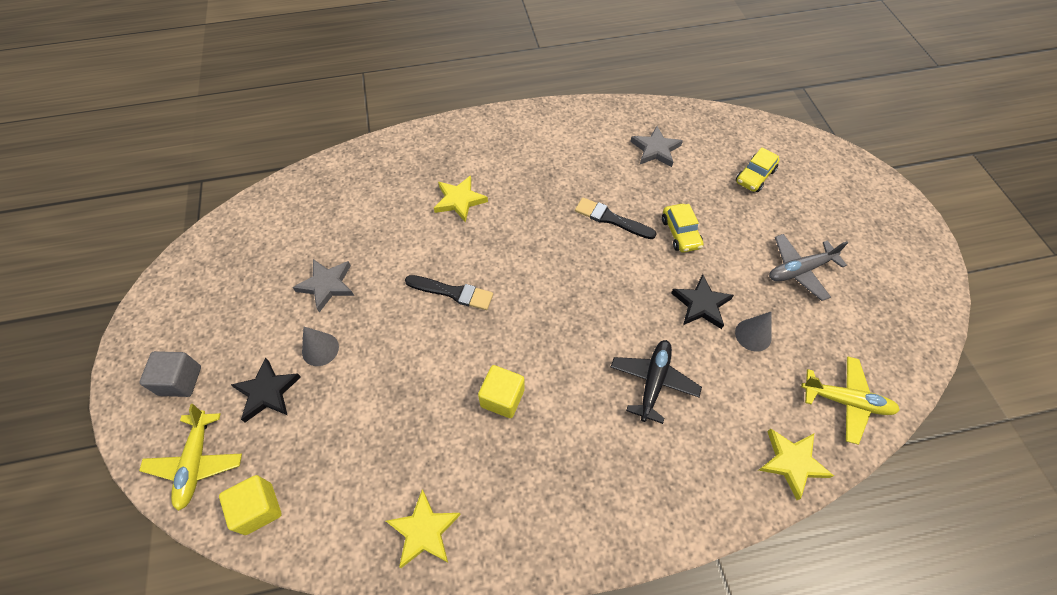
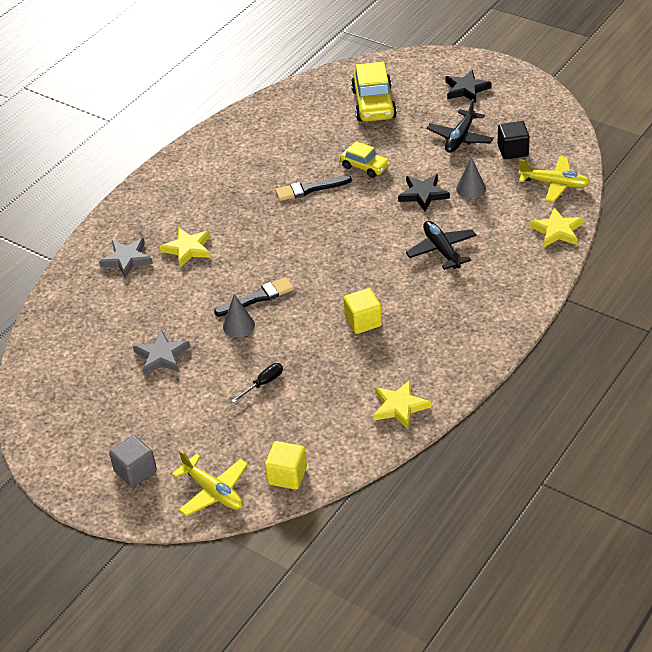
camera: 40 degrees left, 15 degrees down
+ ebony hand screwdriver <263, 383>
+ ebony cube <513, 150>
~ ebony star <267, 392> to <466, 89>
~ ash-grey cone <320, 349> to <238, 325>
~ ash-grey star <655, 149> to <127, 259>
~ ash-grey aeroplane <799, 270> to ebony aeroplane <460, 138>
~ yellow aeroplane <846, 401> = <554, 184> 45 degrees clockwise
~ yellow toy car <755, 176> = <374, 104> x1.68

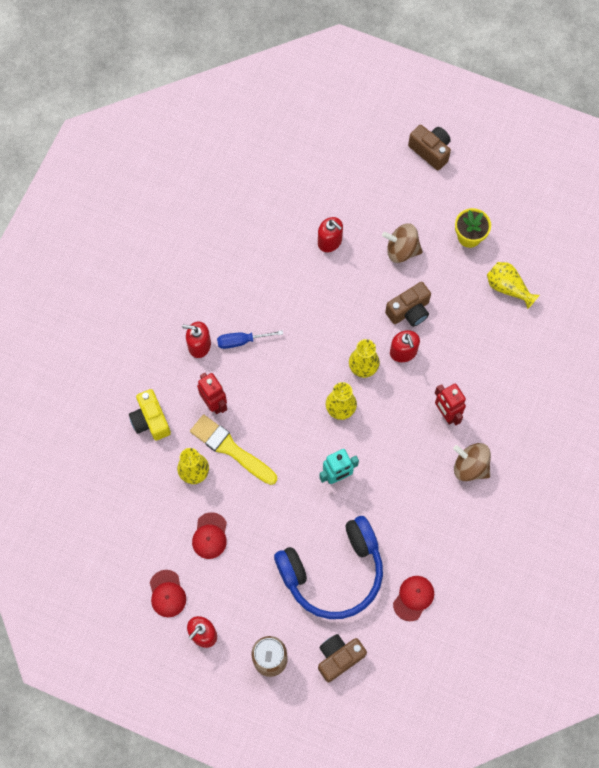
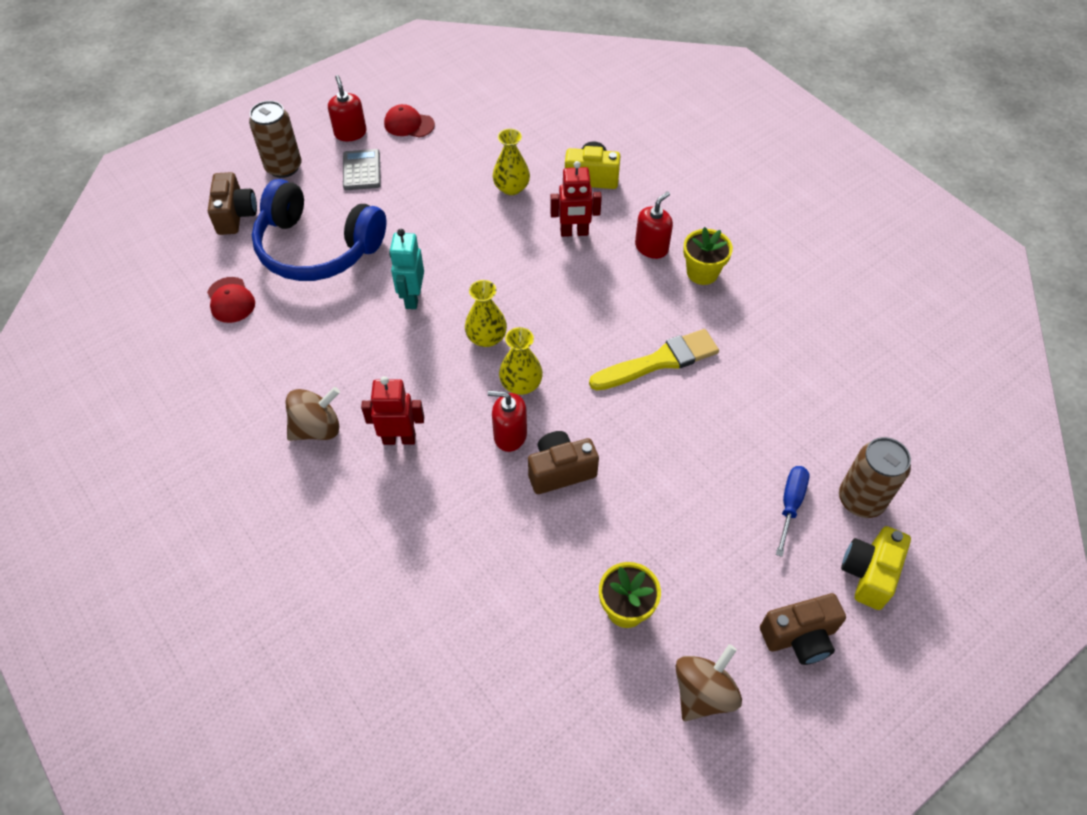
camera: 120 degrees right, 15 degrees down
- red baseball cap <210, 536>
- red pump bottle <330, 241>
- yellow tall vase <507, 288>
+ ash-grey calculator <361, 170>
+ yellow flower pot <702, 273>
+ brown tin <860, 500>
+ yellow camera <869, 573>
~ yellow paintbrush <231, 449> to <659, 361>
~ royal blue hand screwdriver <241, 341> to <790, 504>
~ brown spinning top <401, 250> to <703, 693>
~ royal blue over-ear headphones <333, 572> = <317, 248> 75 degrees counterclockwise
~ brown camera <409, 311> = <560, 471> 75 degrees clockwise

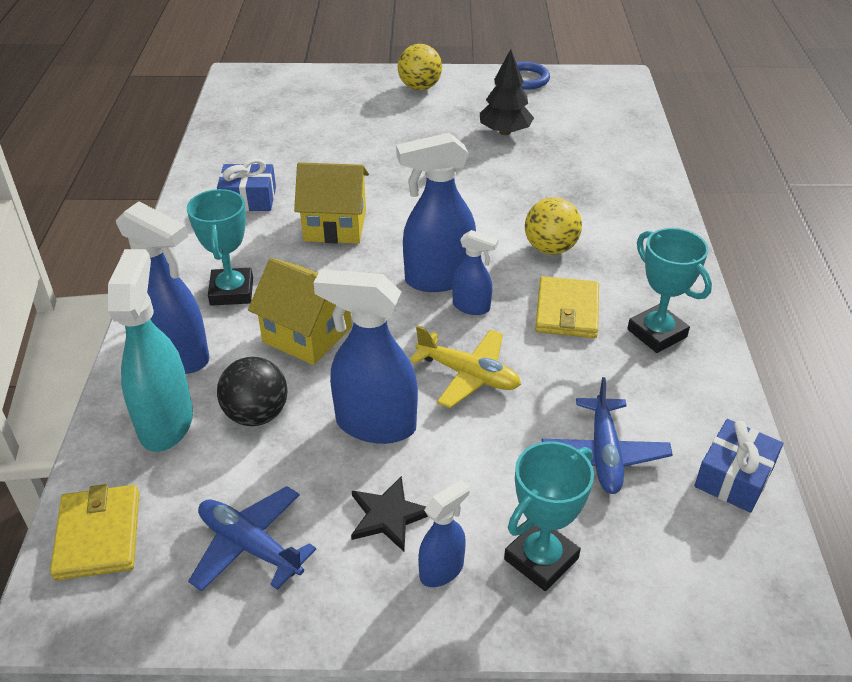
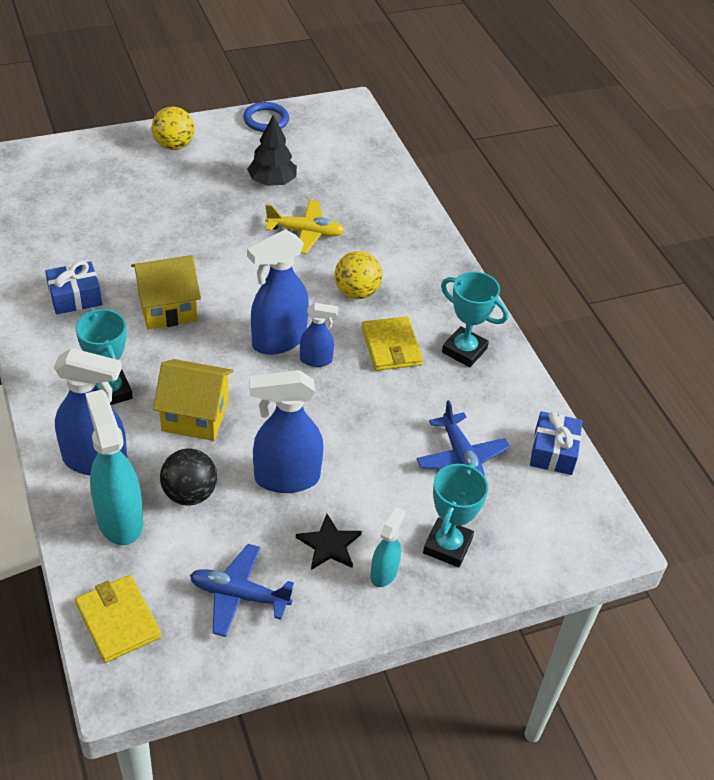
camera: 25 degrees left, 5 degrees up
~ yellow aeroplane <468, 375> to <305, 232>
~ royal blue spray cleaner <442, 570> to aqua spray cleaner <384, 573>

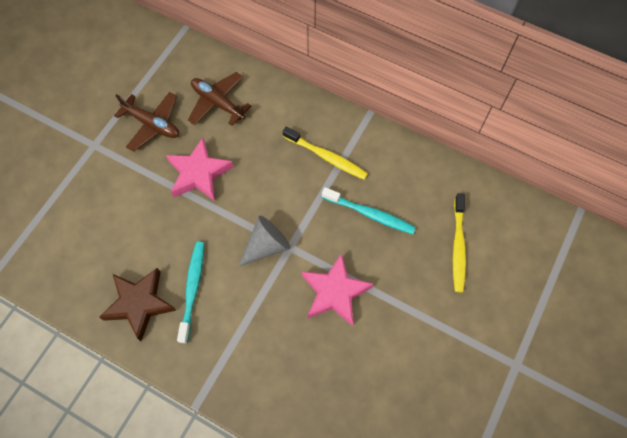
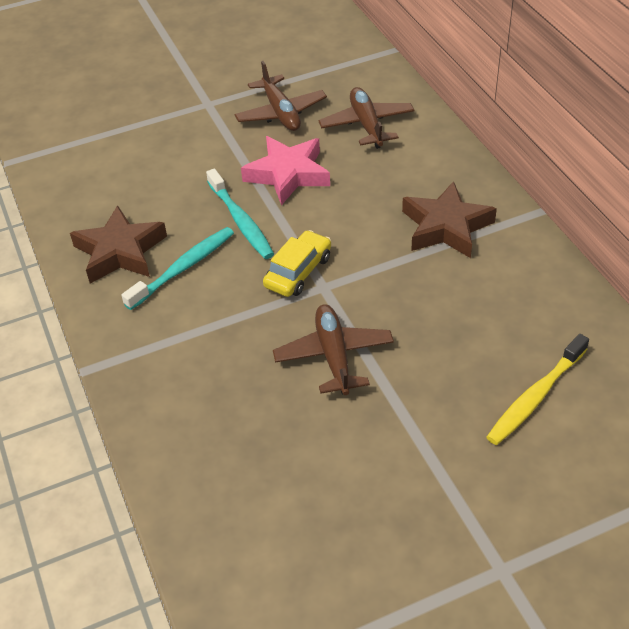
camera: 40 degrees right, 20 degrees down
~ aqua dental brush <370, 214> to <241, 221>
~ ash-grey cone <266, 245> to yellow toy car <298, 272>
~ yellow dental brush <326, 157> to brown star <446, 227>
~ rose-pink star <335, 292> to brown aeroplane <334, 356>

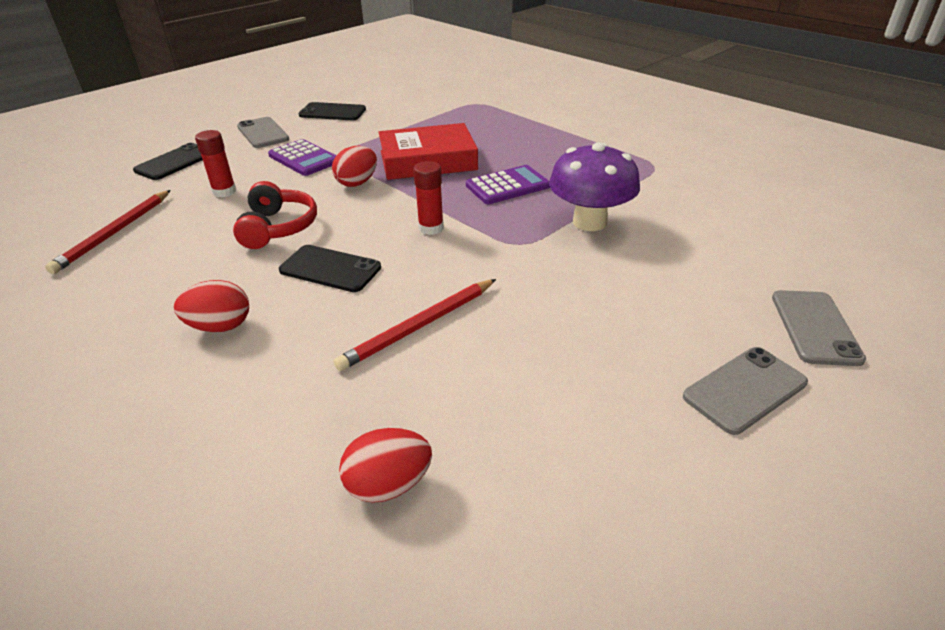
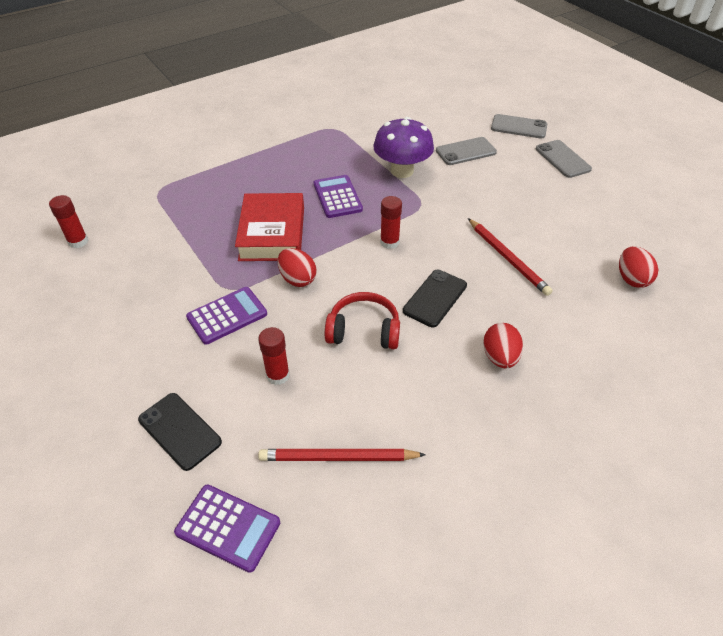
camera: 80 degrees left, 10 degrees up
- ebony phone <332, 112>
+ red stick of glue <78, 241>
+ royal purple calculator <228, 527>
~ ash-grey phone <262, 133> to <466, 151>
~ red lead pencil <115, 233> = <338, 458> 150 degrees clockwise

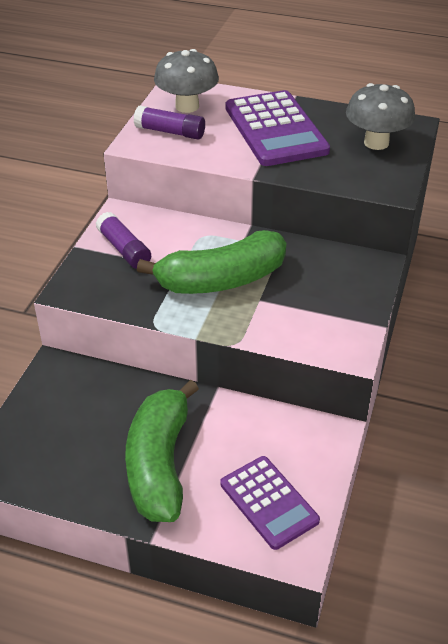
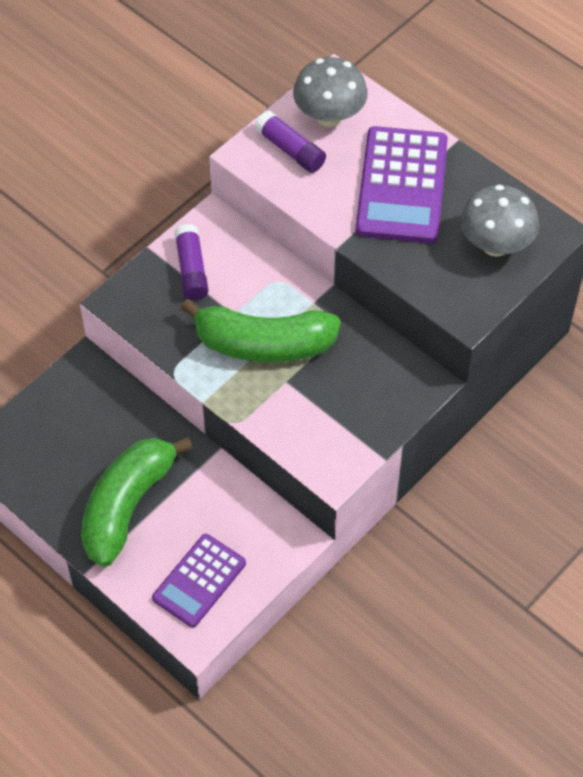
camera: 25 degrees right, 15 degrees up
~ royal purple calculator <268, 502> = <199, 580> 45 degrees clockwise

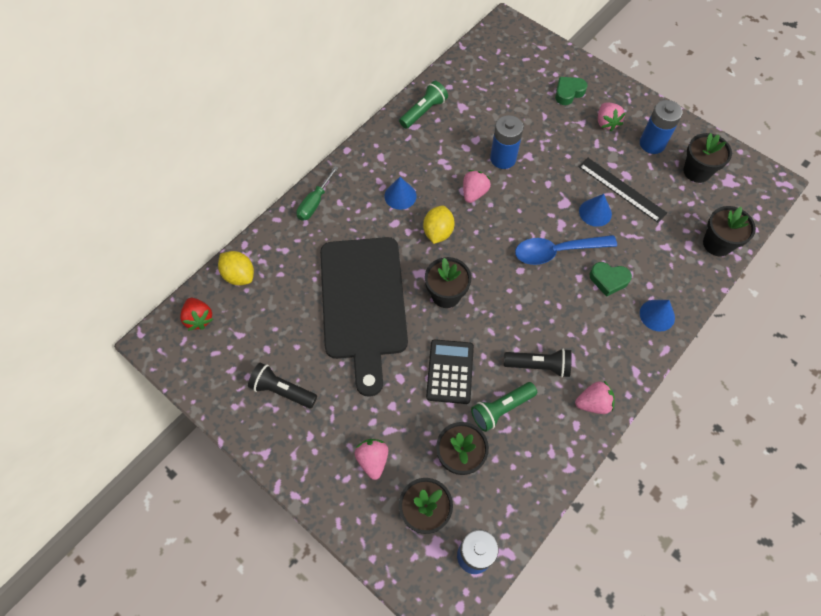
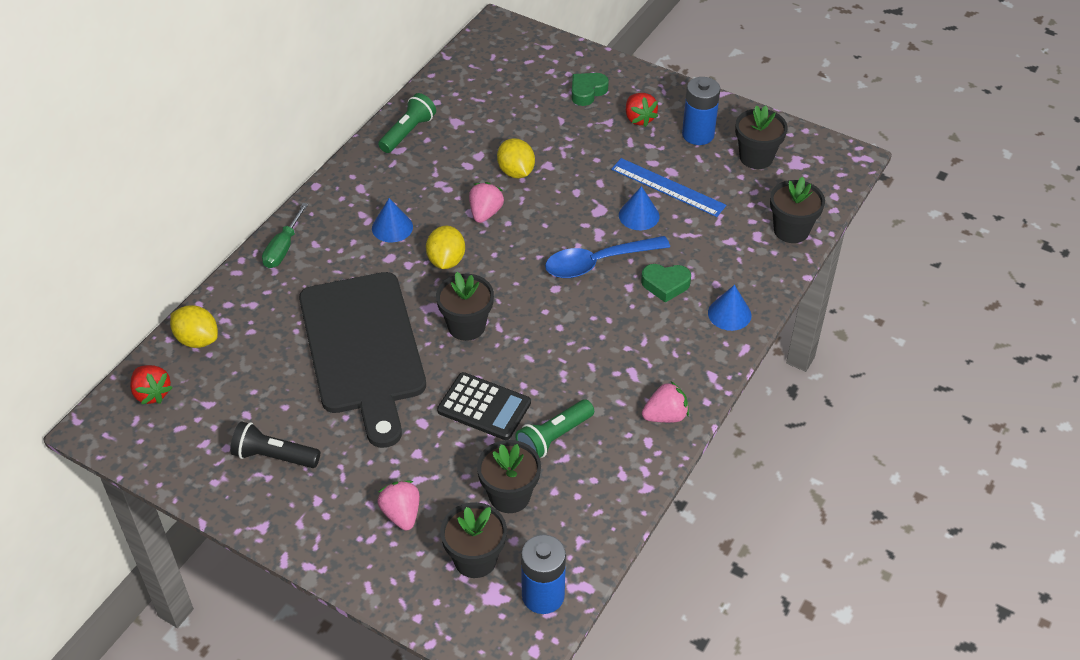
camera: 10 degrees left, 15 degrees down
- ebony pocket torch <538, 365>
~ royal blue power cell <503, 158> to yellow lemon <516, 172>
~ ebony straightedge <622, 189> to royal blue straightedge <668, 187>
~ rose-pink strawberry <606, 123> to red strawberry <639, 119>
~ ebony calculator <450, 371> = <484, 407> 120 degrees clockwise

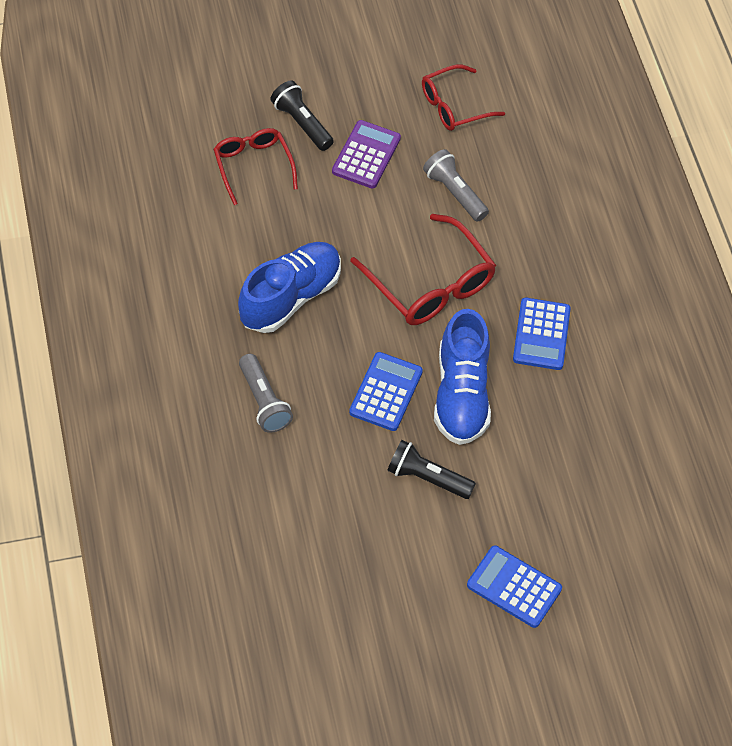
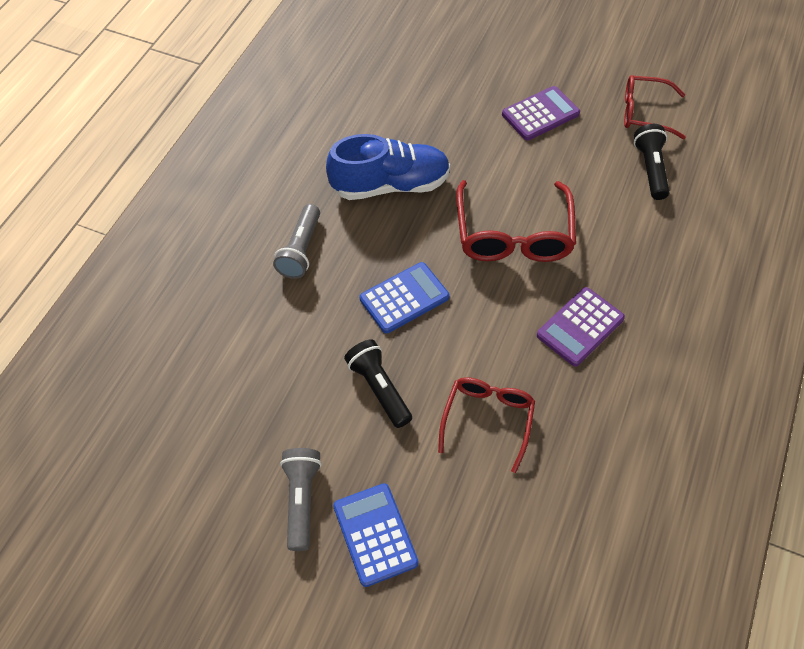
camera: 40 degrees right, 0 degrees up
- royal blue sneaker <461, 395>
~ red glasses <253, 167> to <487, 420>
~ ebony pocket torch <301, 123> to <650, 169>
~ ash-grey pocket torch <454, 193> to <301, 500>
~ royal blue calculator <541, 334> to royal purple calculator <580, 327>

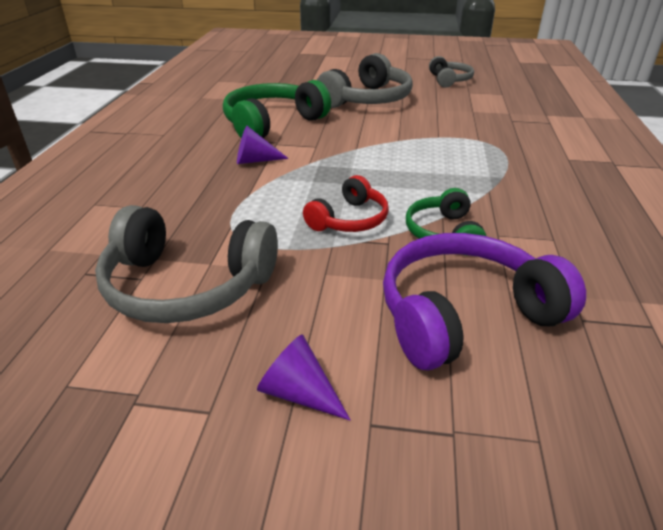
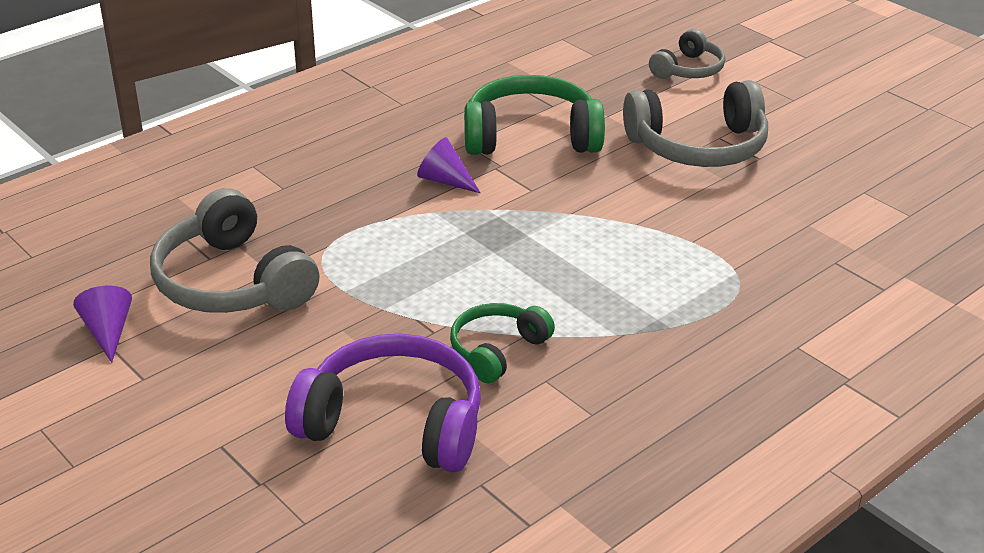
camera: 40 degrees right, 0 degrees up
- red over-ear headphones <349, 219>
~ royal purple cone <299, 393> to <108, 332>
~ ash-grey over-ear headphones <449, 80> to <688, 69>

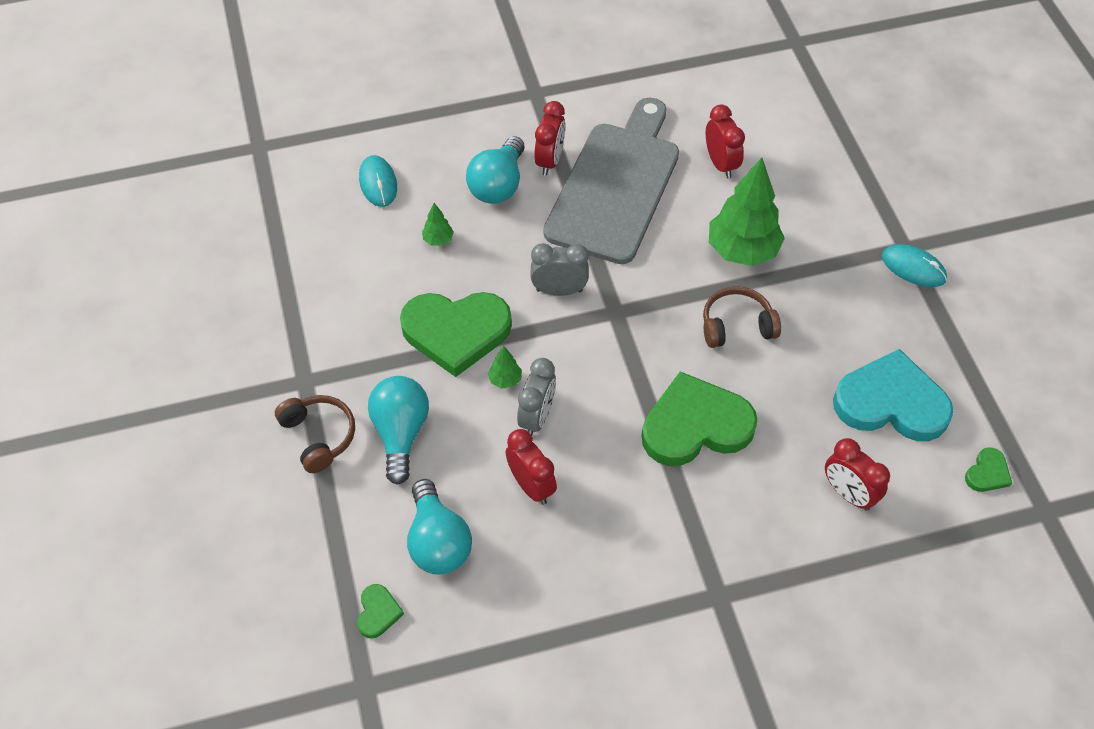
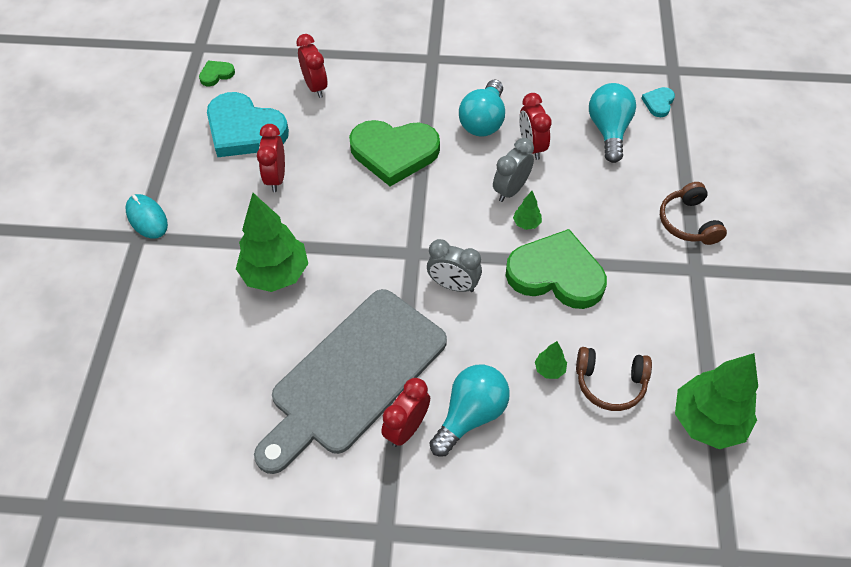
camera: 160 degrees left, 0 degrees up
- aqua PC mouse <378, 183>
+ green fir tree <707, 421>
~ aqua bulb <401, 433> to <483, 121>
~ brown over-ear headphones <736, 326> to <610, 383>
~ red alarm clock <721, 164> to <276, 178>
~ green love heart <378, 612> to aqua love heart <658, 103>

